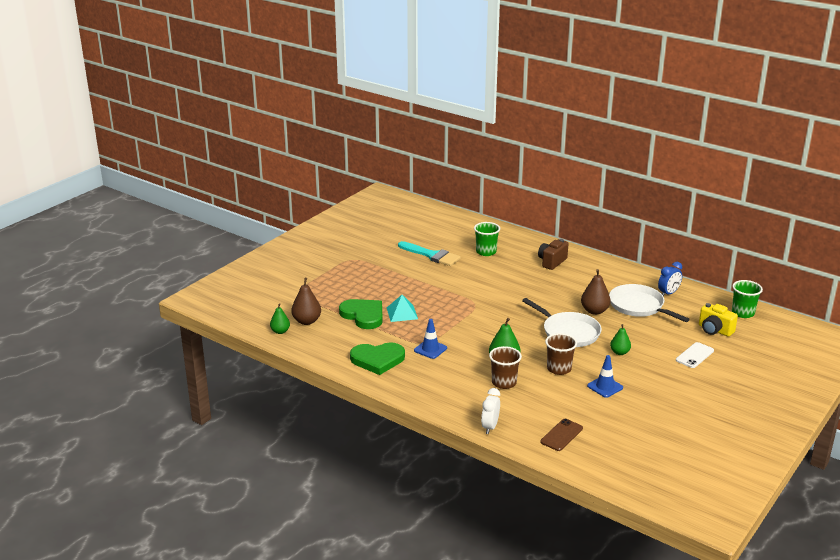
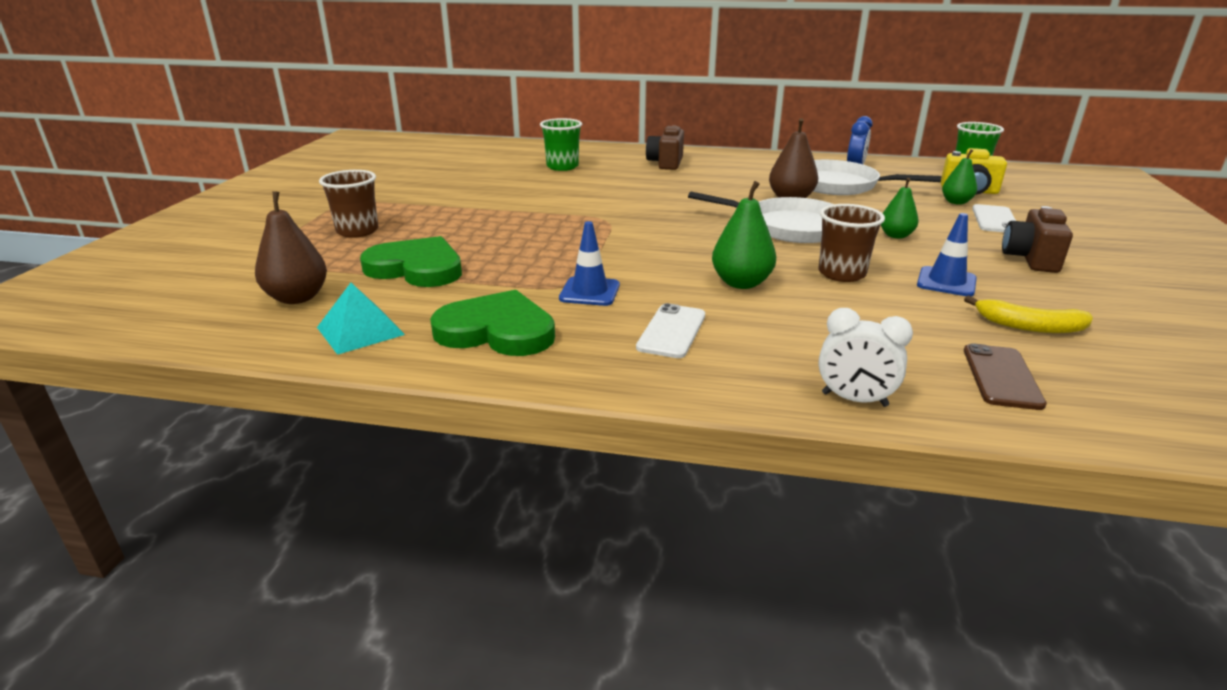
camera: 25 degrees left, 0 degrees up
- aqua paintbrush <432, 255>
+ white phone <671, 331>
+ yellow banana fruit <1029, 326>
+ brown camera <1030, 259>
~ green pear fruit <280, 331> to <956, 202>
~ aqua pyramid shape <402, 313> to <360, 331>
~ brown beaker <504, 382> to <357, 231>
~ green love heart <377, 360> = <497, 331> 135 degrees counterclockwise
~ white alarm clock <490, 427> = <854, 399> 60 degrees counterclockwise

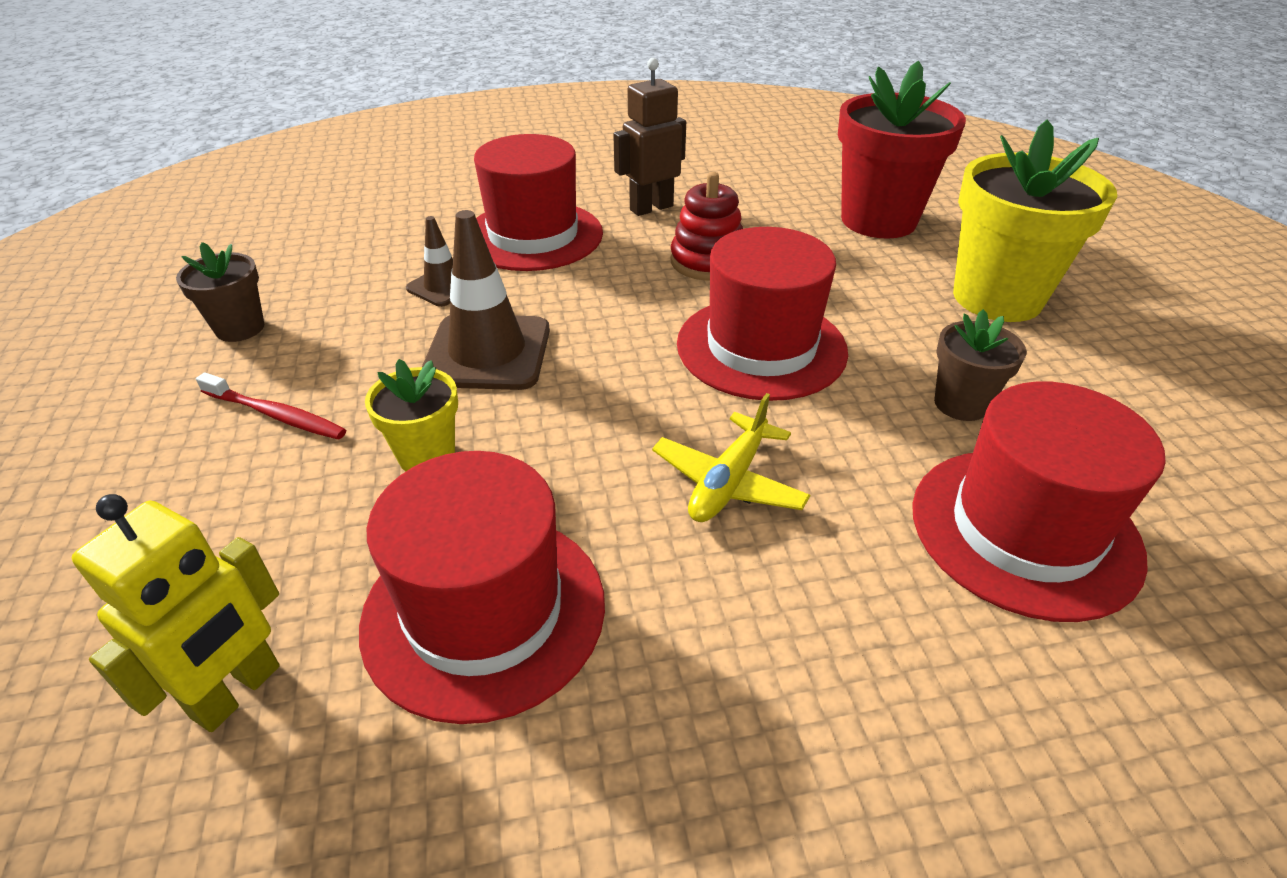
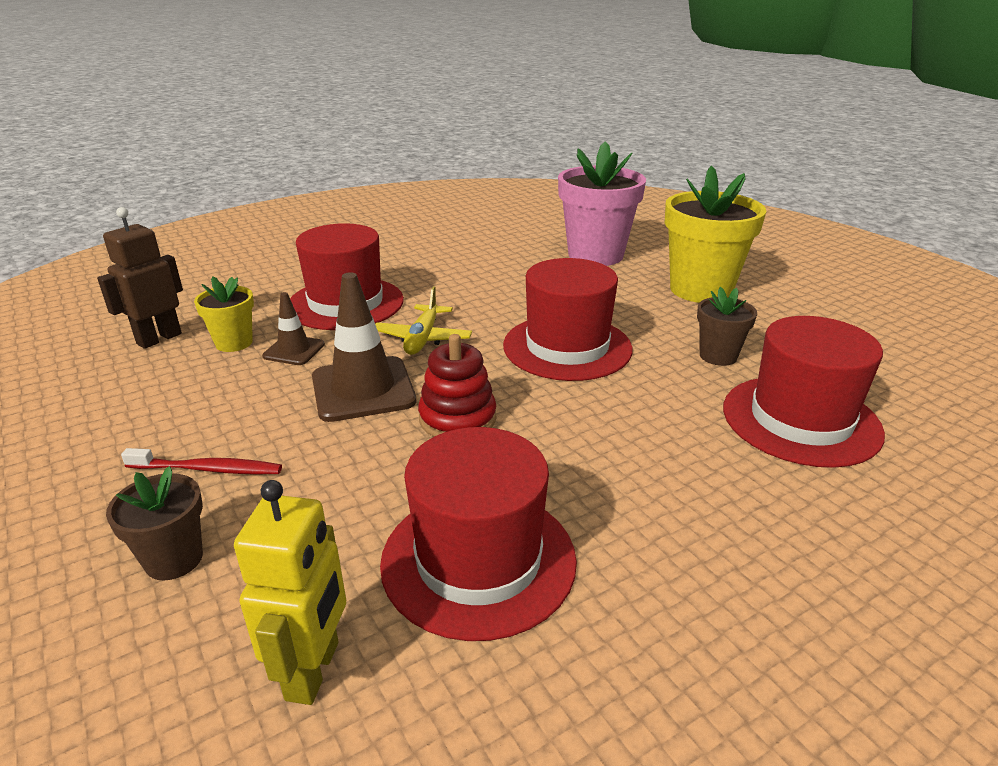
camera: 20 degrees left, 10 degrees down
~ brown flower pot <240, 328> to <174, 559>
~ yellow flower pot <426, 455> to <234, 343>
~ brown robot figure <651, 208> to <159, 339>
~ yellow aeroplane <728, 482> to <423, 338>
~ red ring stacker <707, 261> to <457, 418>
~ red flower pot <878, 220> to rose-pink flower pot <595, 255>

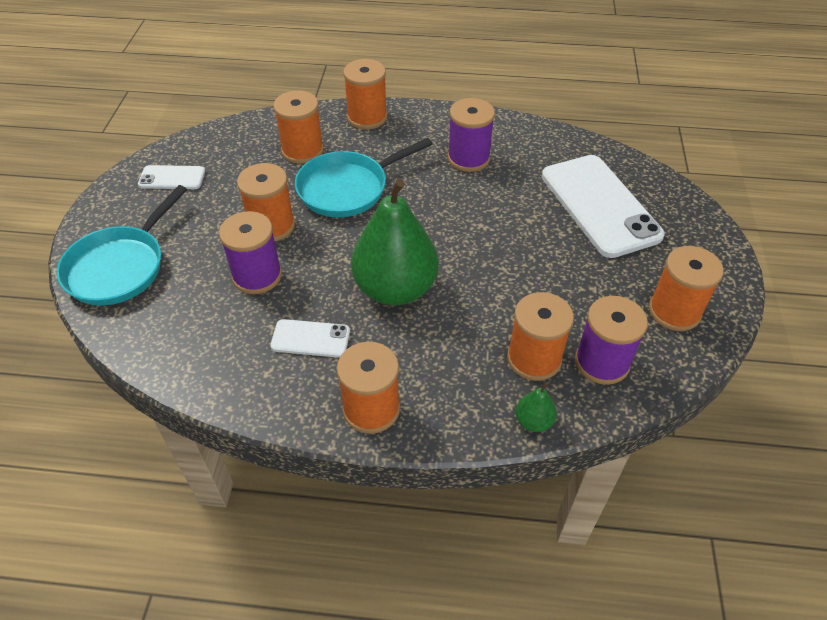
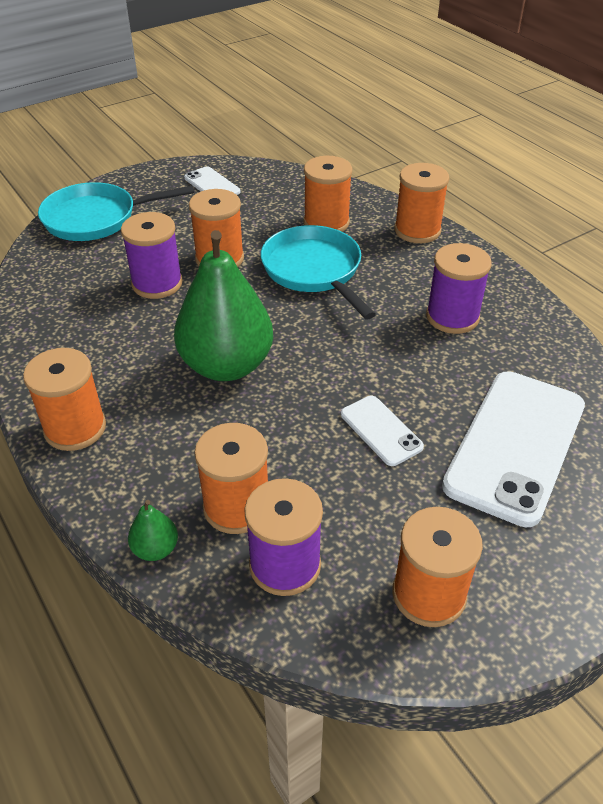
camera: 50 degrees right, 5 degrees down
~ white phone <310, 339> to <381, 430>
~ aqua pan <348, 188> = <314, 271> 45 degrees clockwise

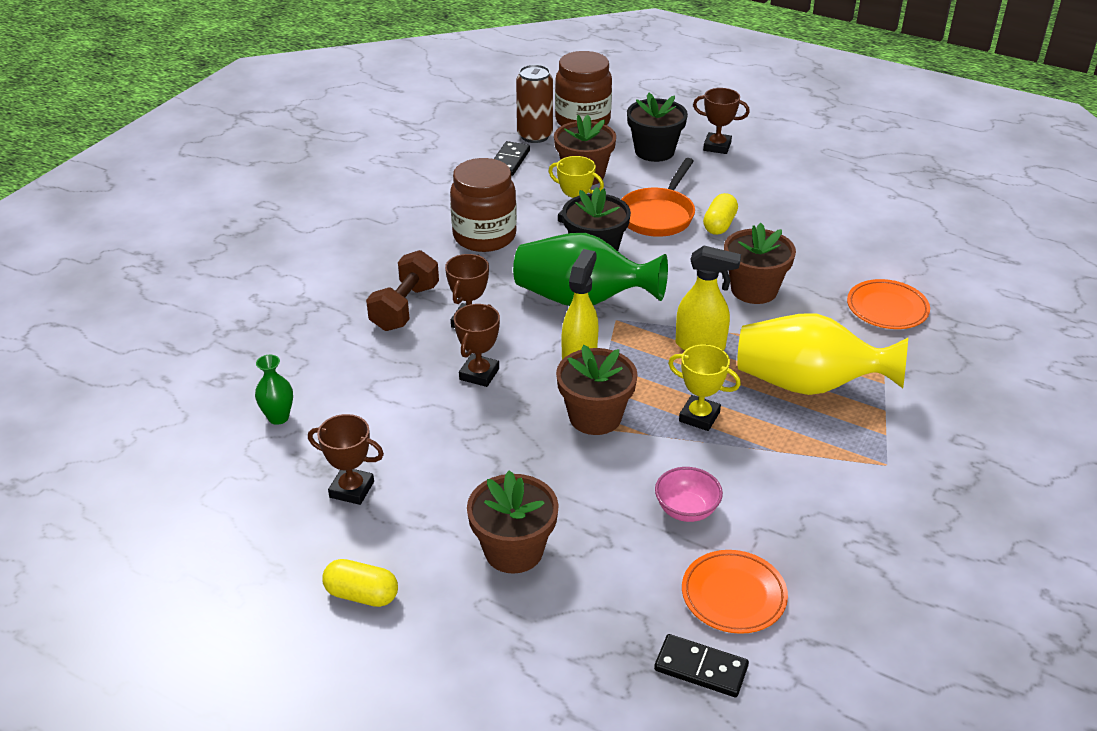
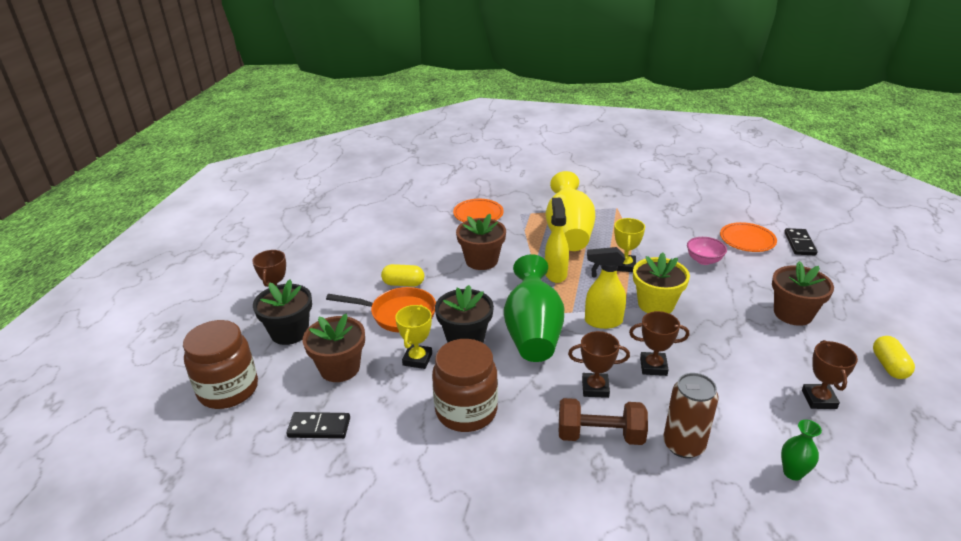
camera: 105 degrees left, 5 degrees down
~ brown tin <535, 136> to <683, 445>
~ brown flower pot <595, 417> to yellow flower pot <656, 304>

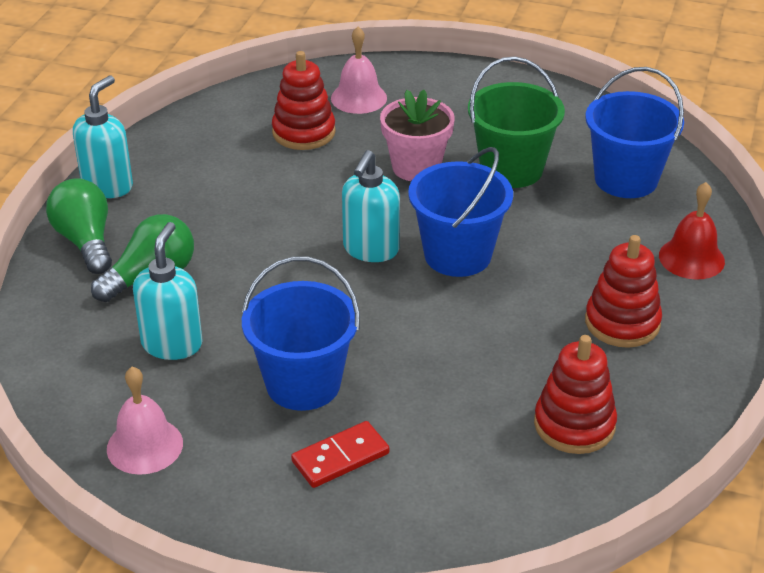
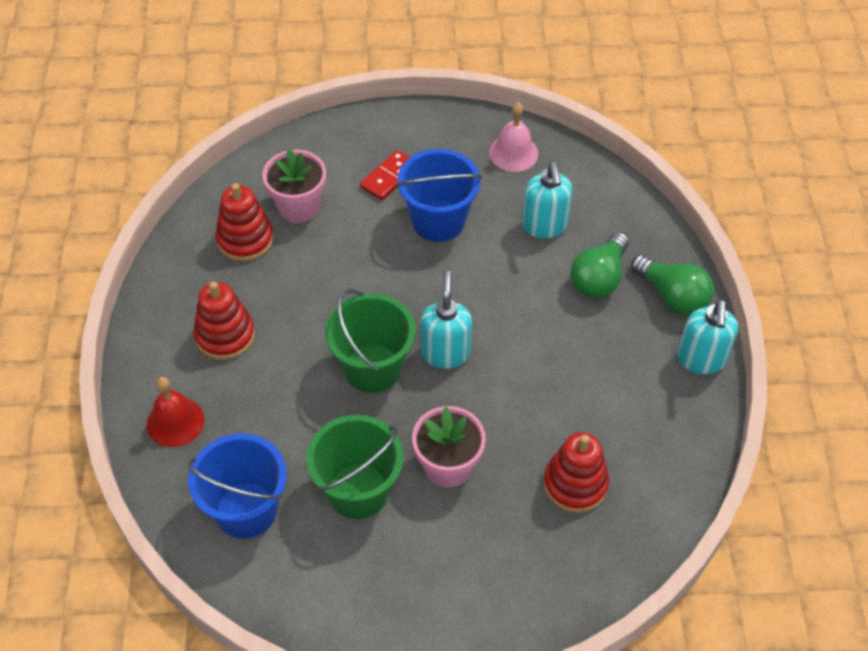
camera: 160 degrees right, 15 degrees up
- rose-pink school bell <358, 98>
+ rose-pink flower pot <298, 207>
~ royal blue pail <457, 255> to green pail <372, 368>

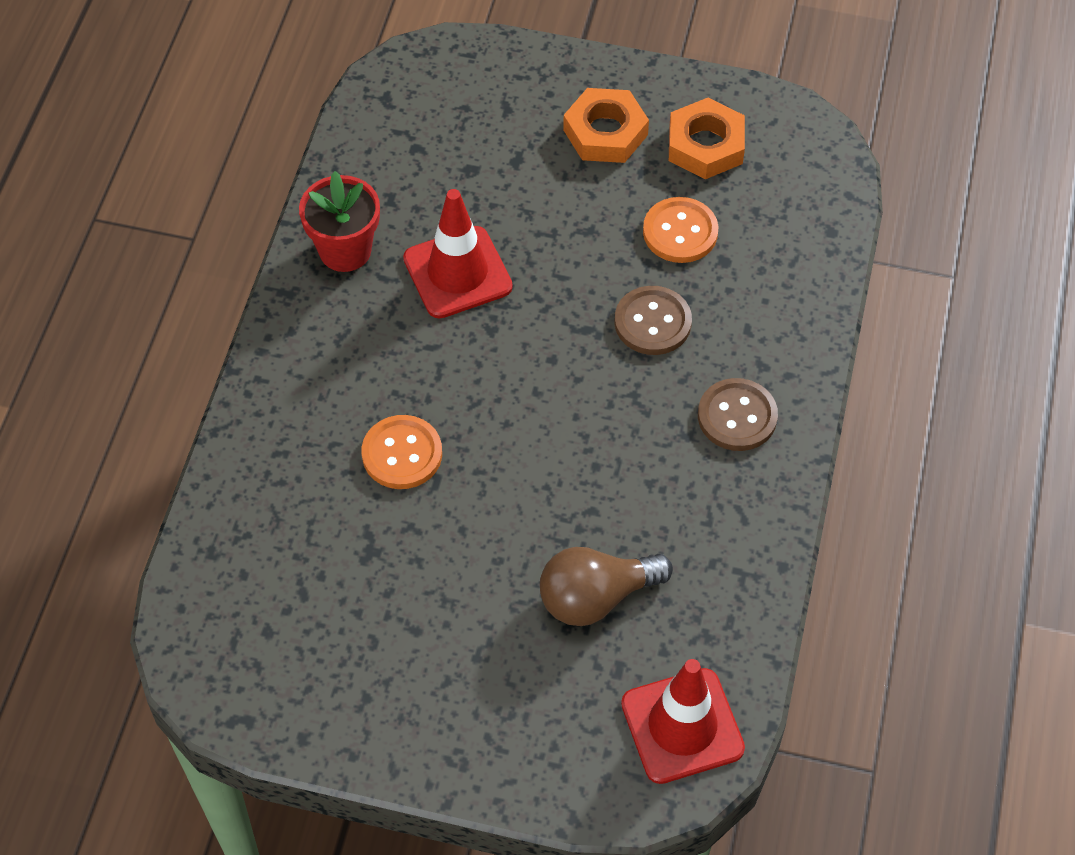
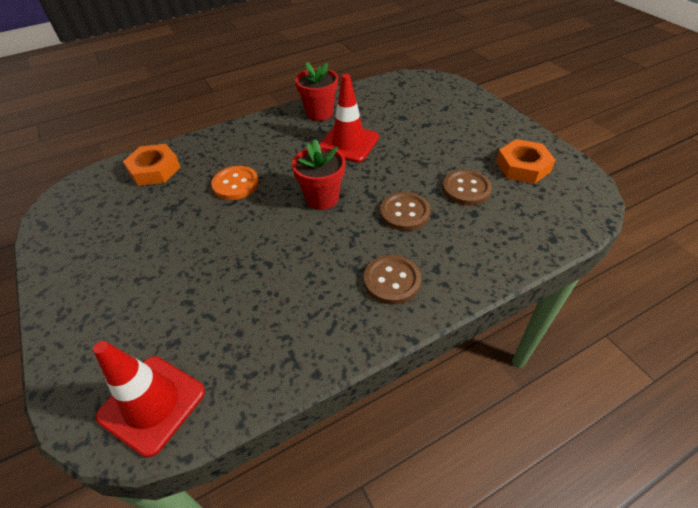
camera: 50 degrees right, 10 degrees down
- brown bulb <596, 597>
+ red flower pot <322, 198>
~ bright orange hexagon nut <605, 132> to <154, 170>
~ bright orange shirt button <680, 232> to brown shirt button <466, 189>

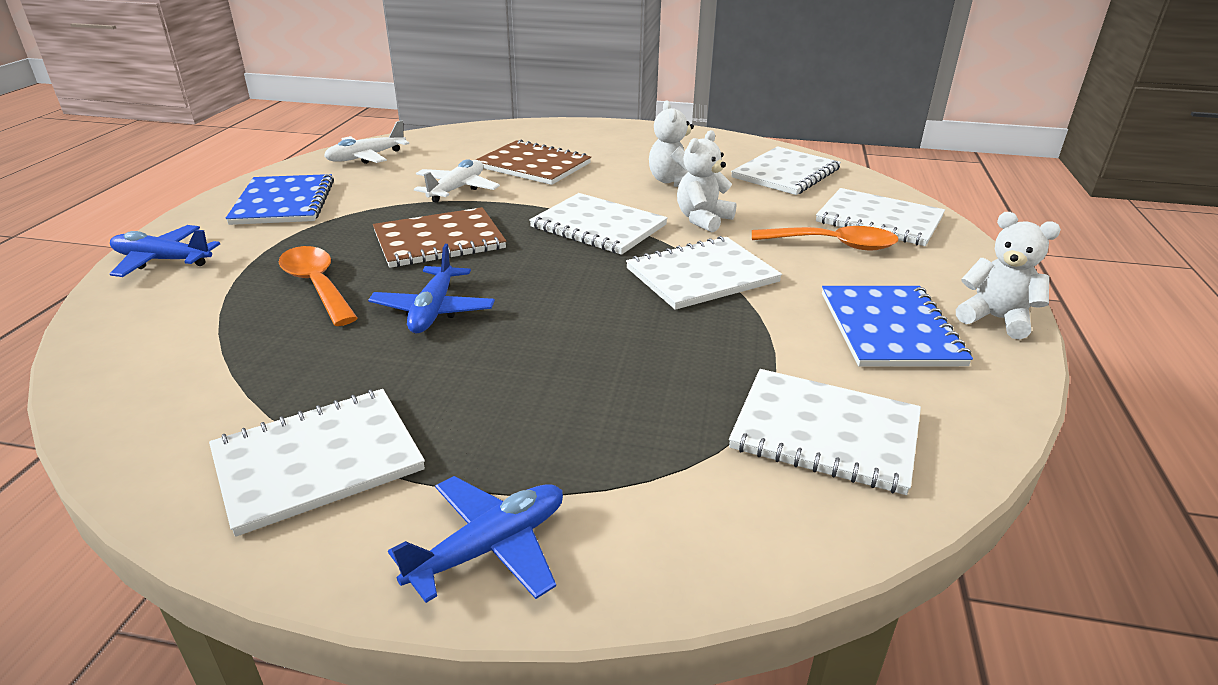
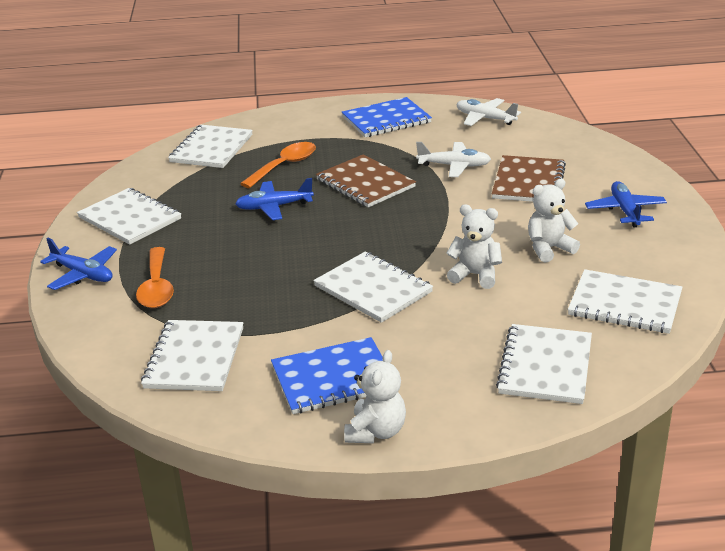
camera: 75 degrees right, 0 degrees up
~ royal blue aeroplane <162, 260> to <625, 211>
~ white exercise book <598, 226> to <211, 148>
~ bright orange spoon <833, 245> to <156, 287>

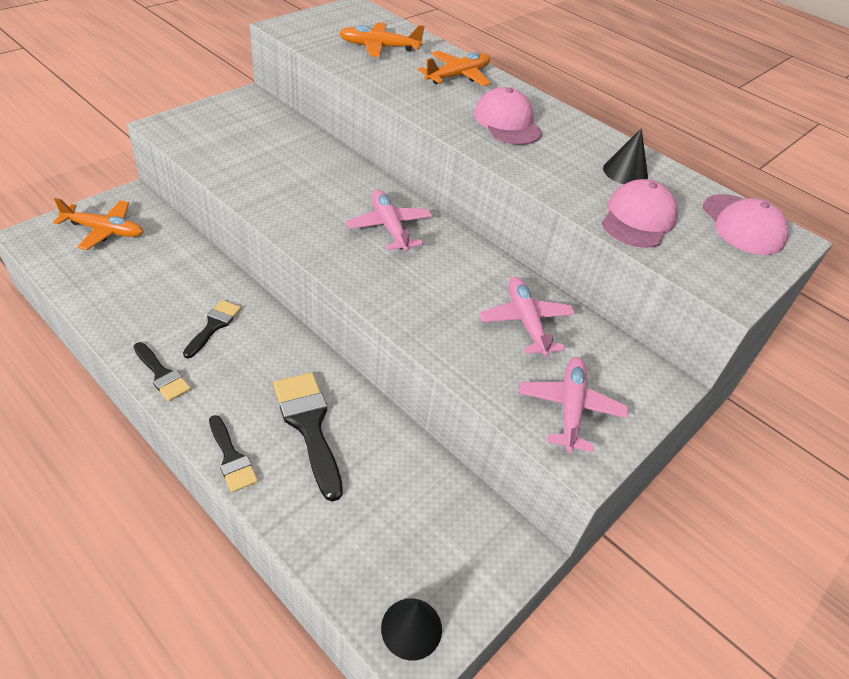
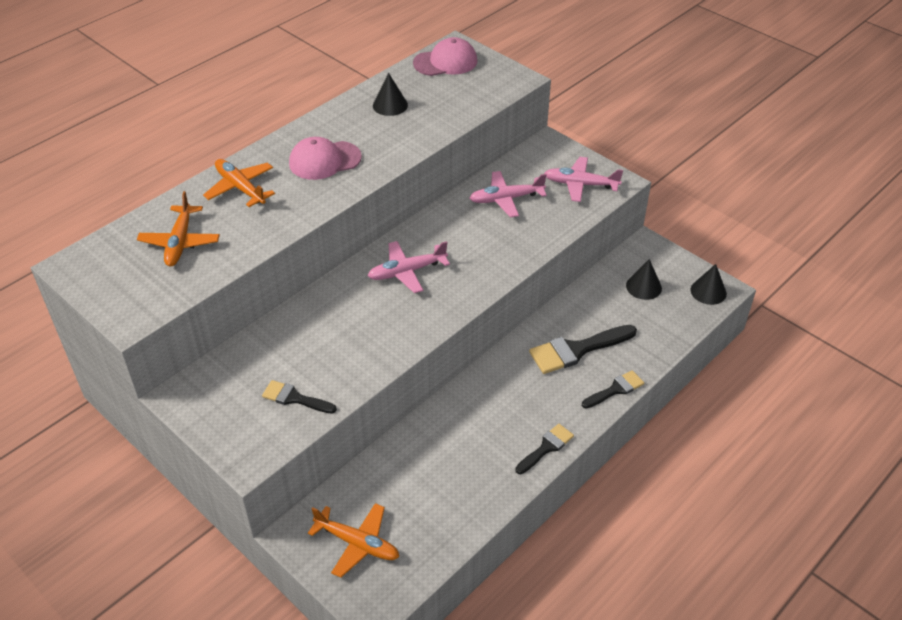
camera: 85 degrees left, 0 degrees up
- rose-pink baseball cap <638, 219>
+ ebony cone <643, 287>
~ ebony paintbrush <214, 326> to <294, 398>
~ bright orange aeroplane <104, 230> = <357, 543> 105 degrees clockwise

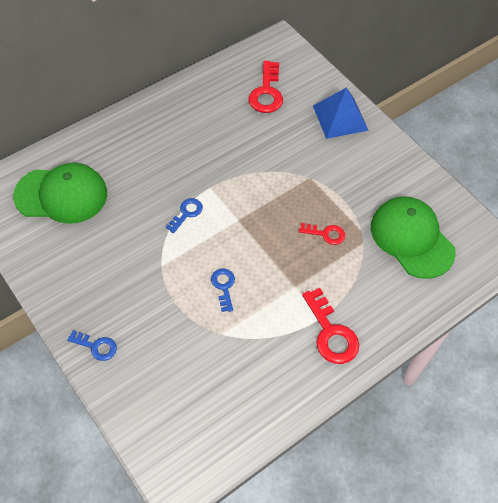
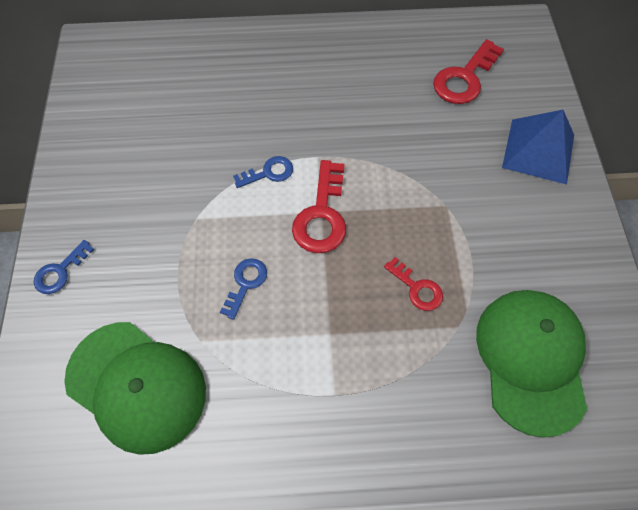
camera: 35 degrees right, 5 degrees up
~ green baseball cap <61, 195> to <136, 386>
~ red door key <331, 333> to <322, 215>
~ royal blue door key <96, 346> = <60, 271> 75 degrees clockwise

